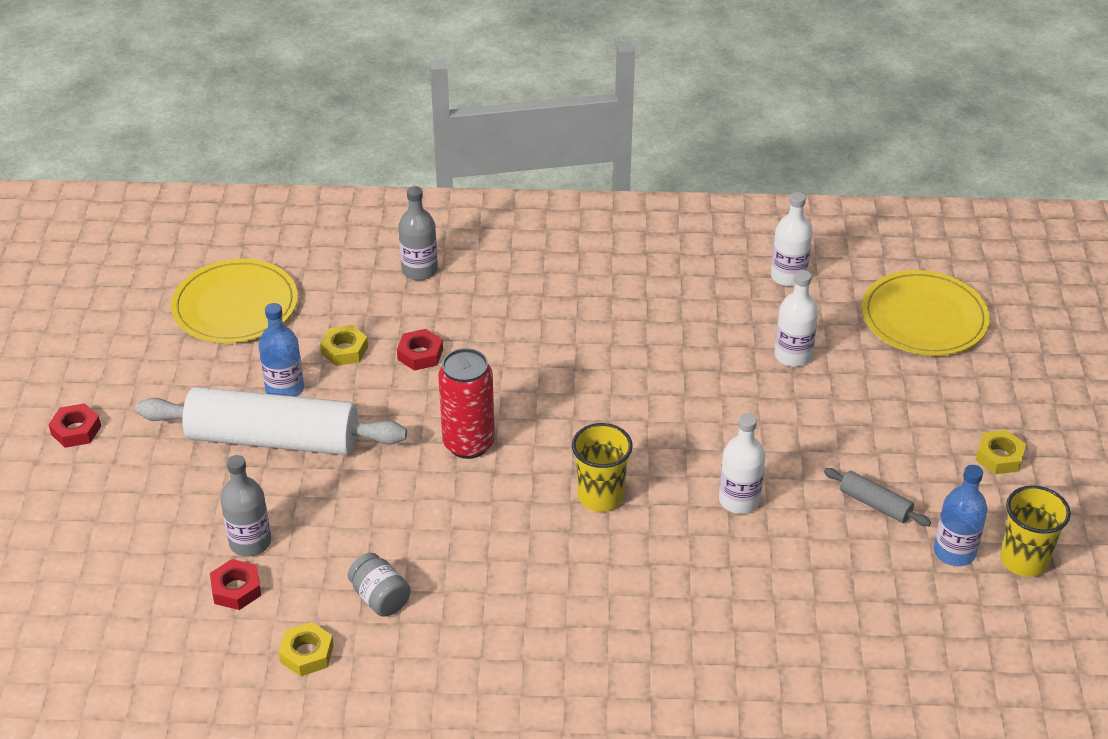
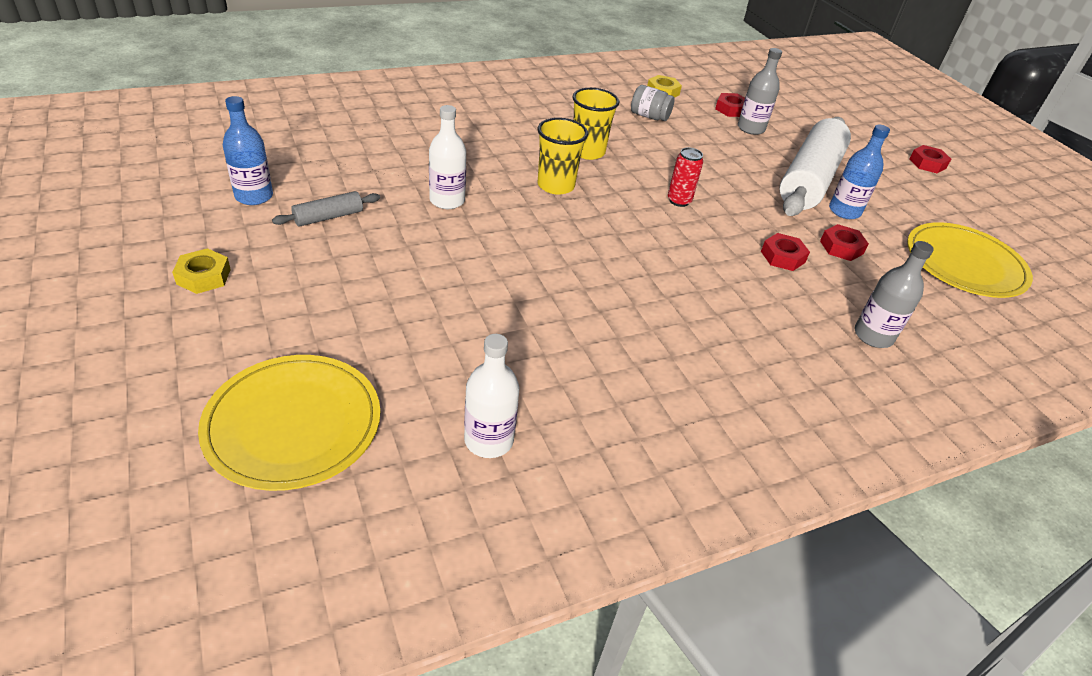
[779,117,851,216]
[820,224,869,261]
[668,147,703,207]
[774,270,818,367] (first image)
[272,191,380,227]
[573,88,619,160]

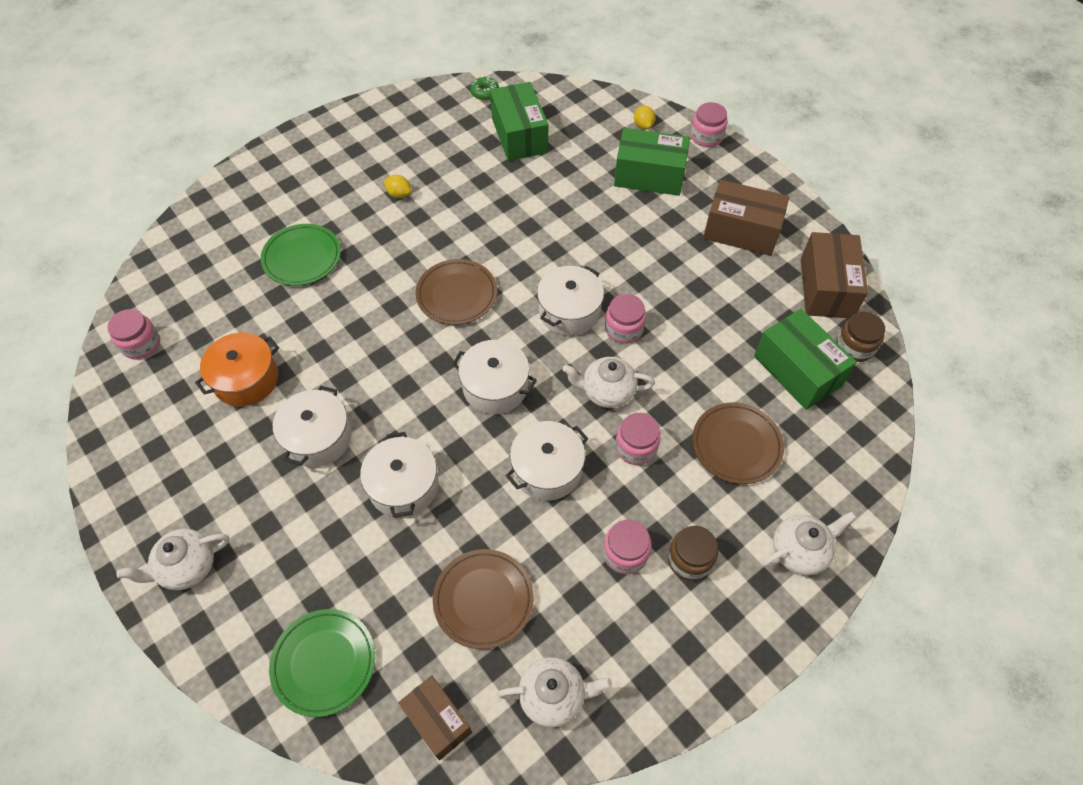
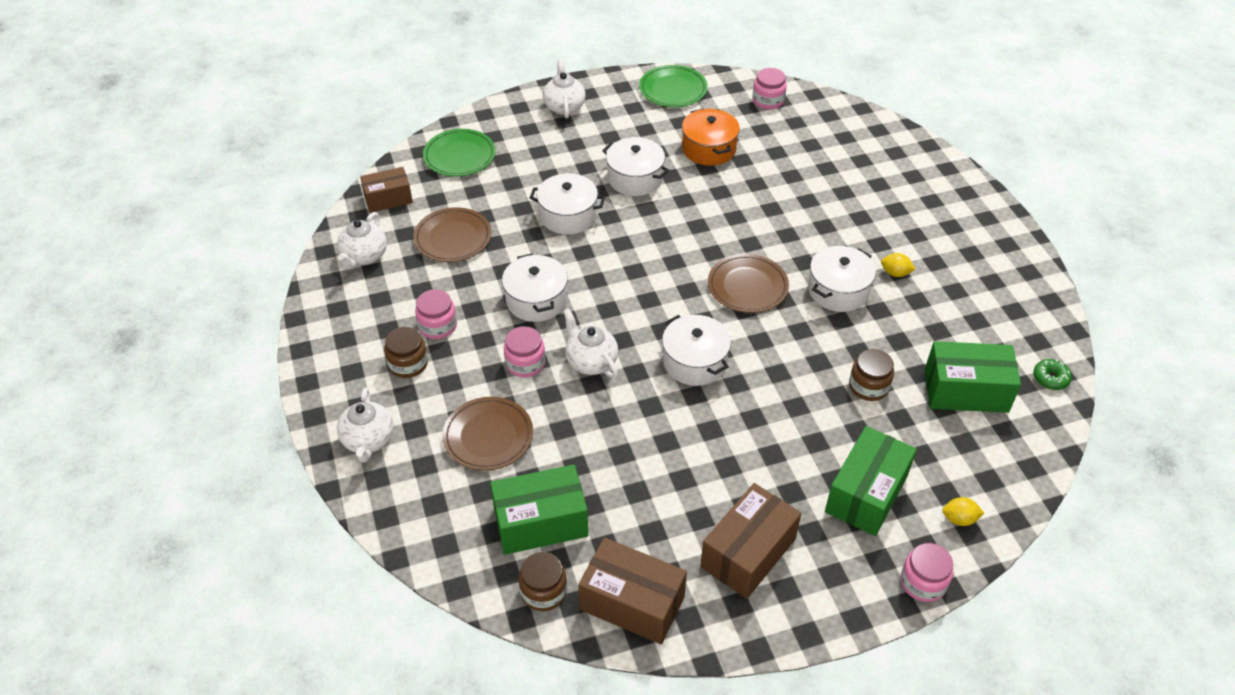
[639,65,708,107]
[881,253,916,277]
[808,246,876,312]
[563,308,618,379]
[605,294,646,344] (first image)
[849,349,894,401]

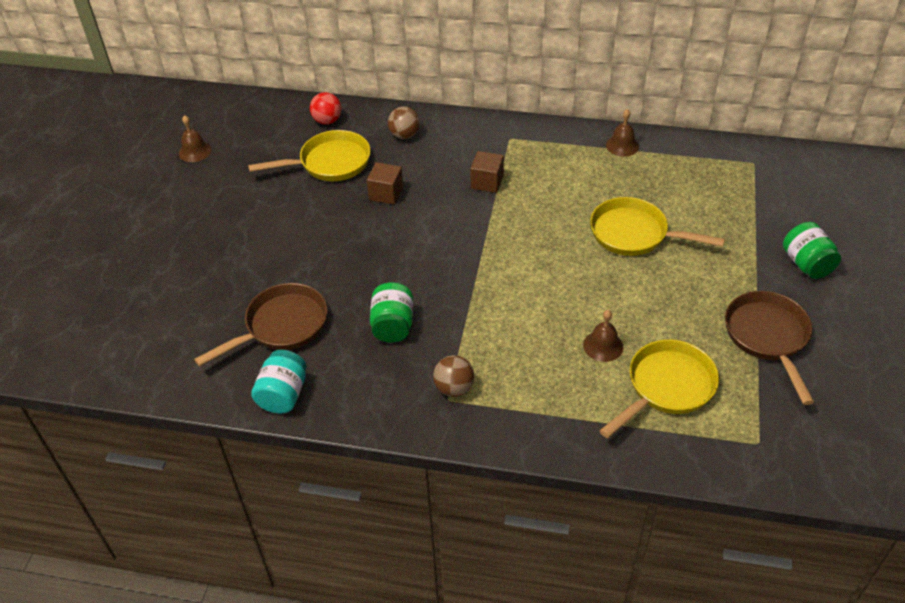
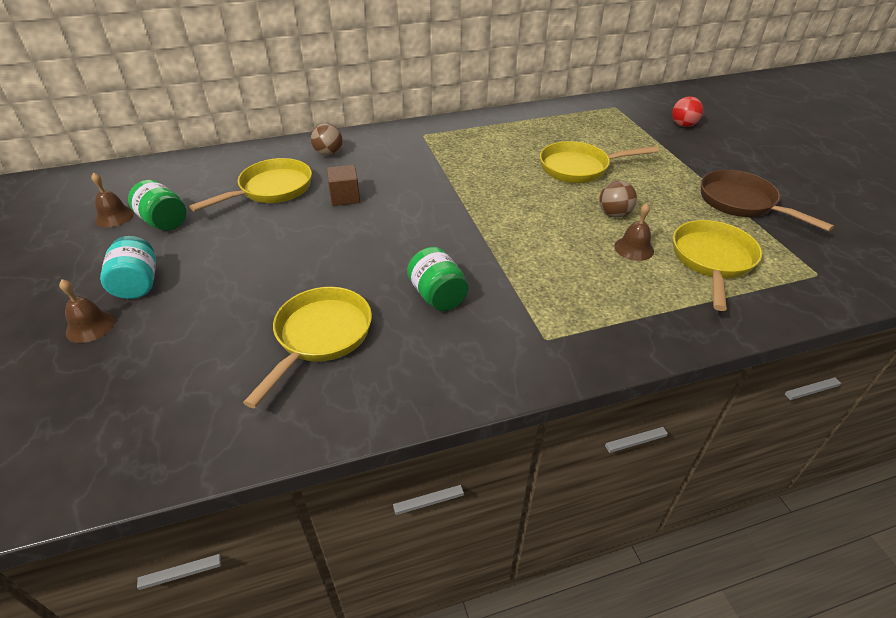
[243,287,372,408]
[100,236,156,299]
[672,96,703,127]
[599,181,637,218]
[471,151,504,193] (first image)
[59,279,115,343]
[128,180,186,231]

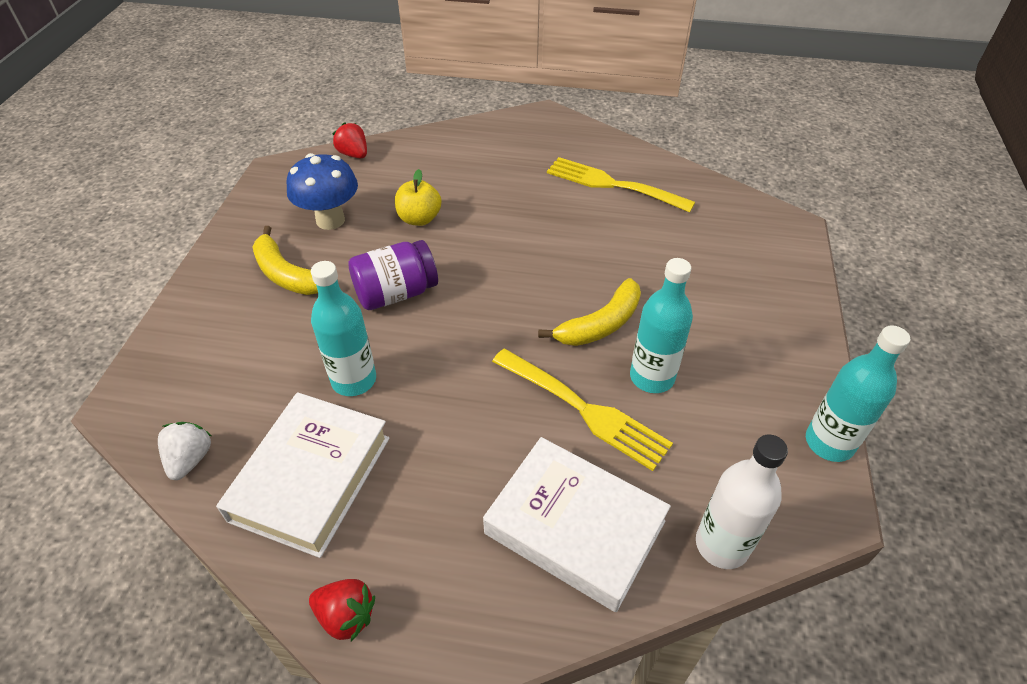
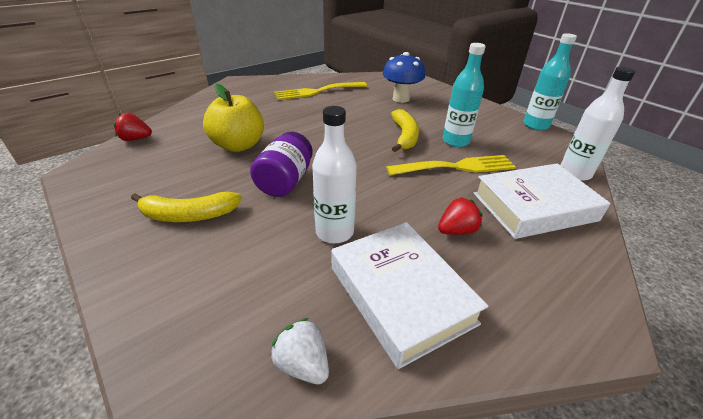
[383,52,425,103]
[438,197,482,235]
[312,106,357,243]
[203,84,264,152]

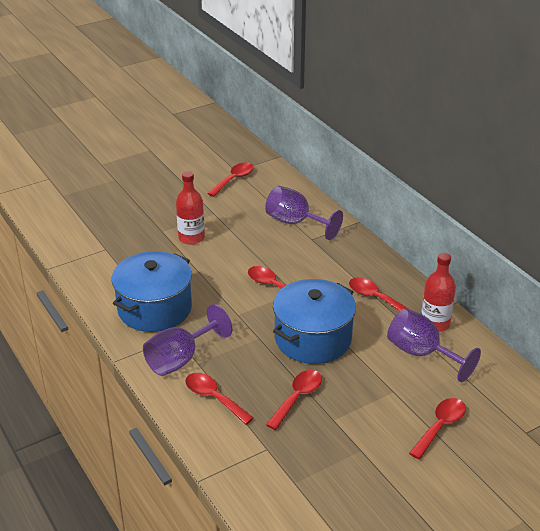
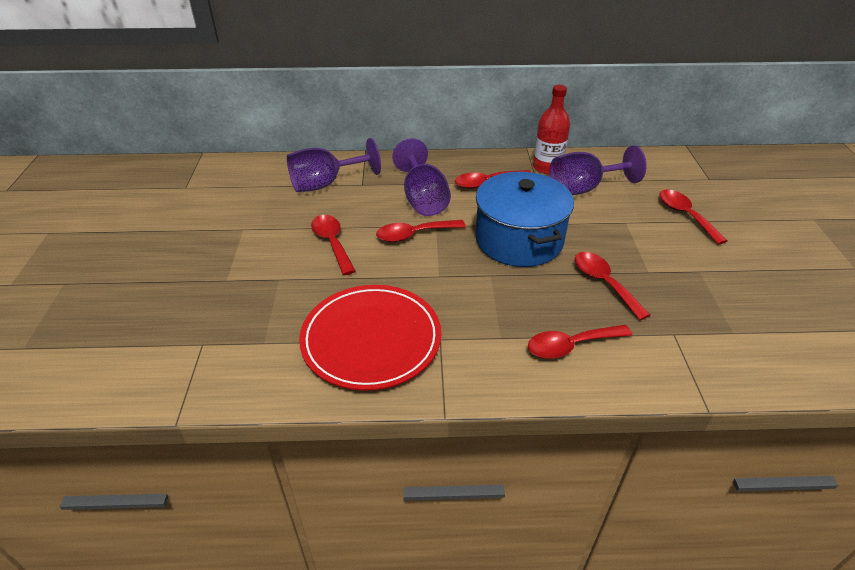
[299,285,441,391]
[392,138,451,216]
[176,171,205,245] (first image)
[311,215,355,275]

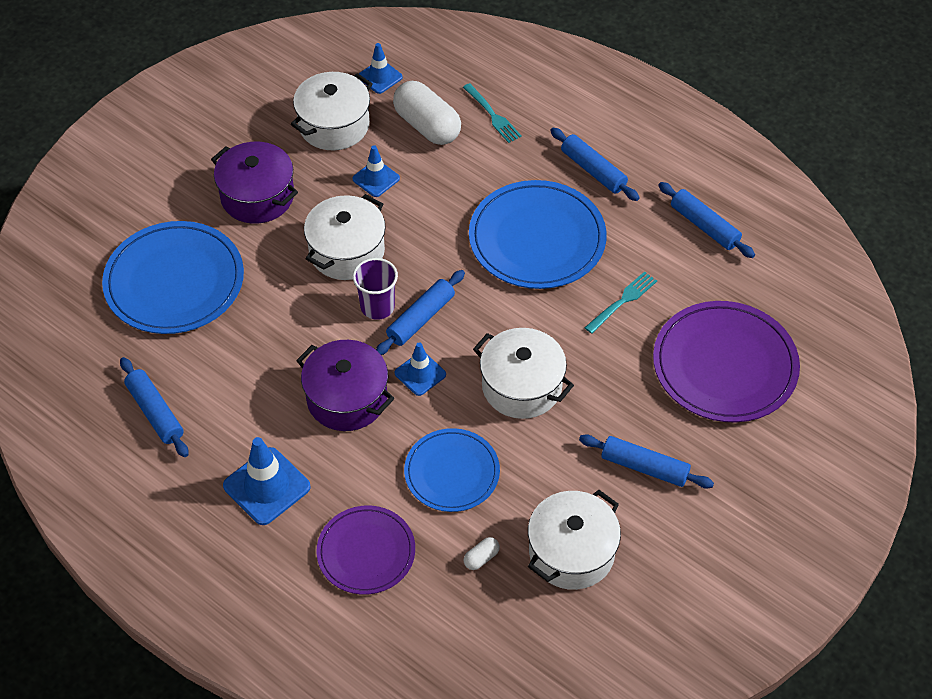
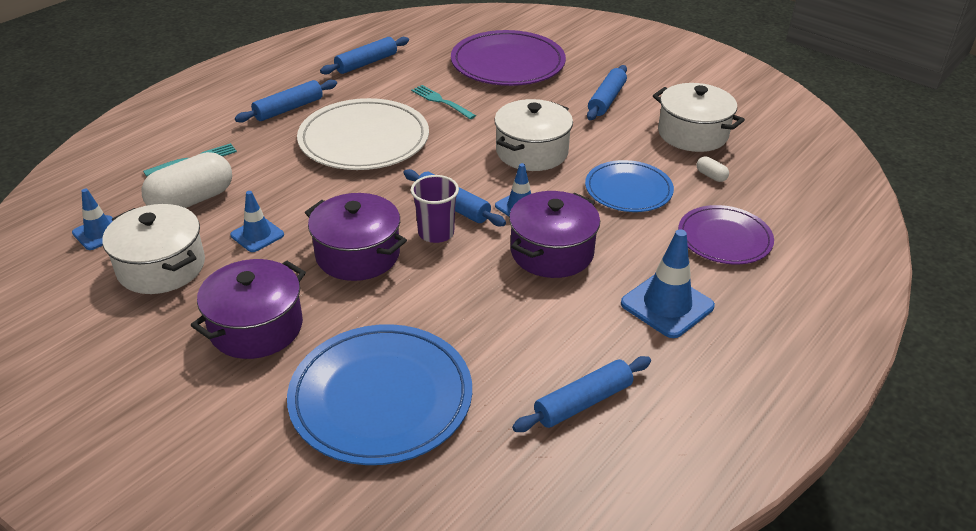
[305,193,407,281]
[297,98,429,170]

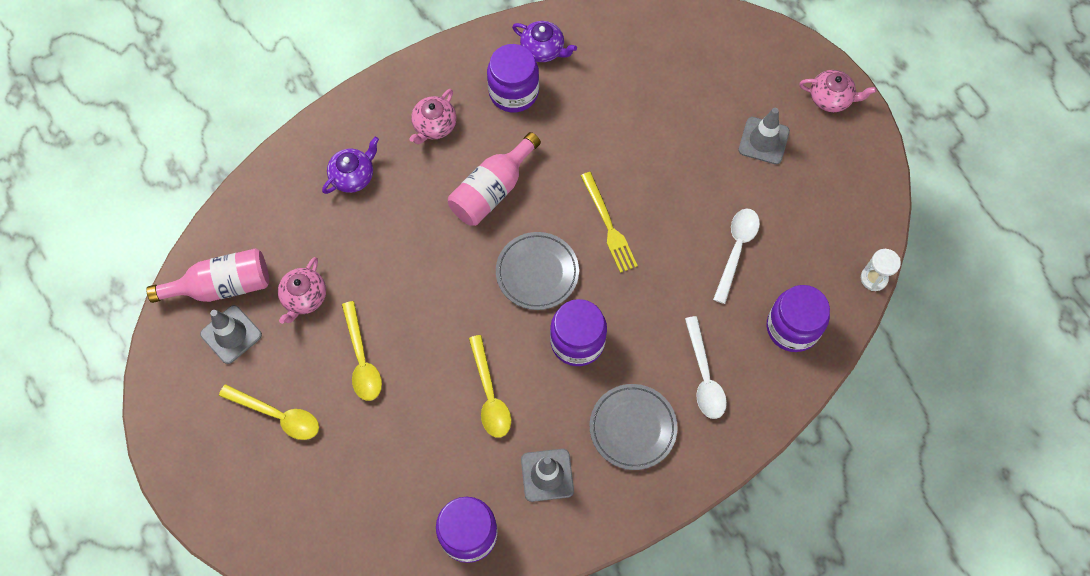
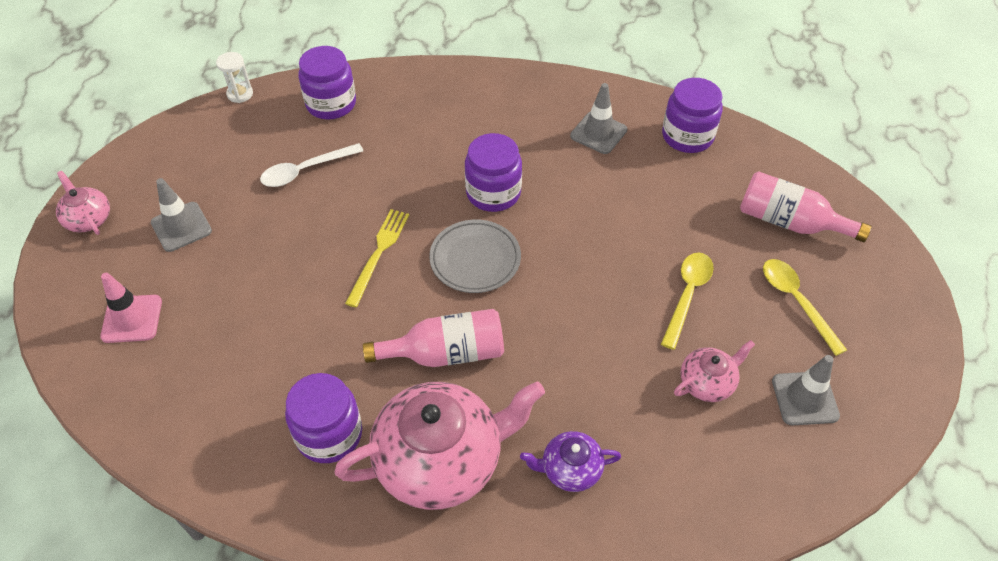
[740,171,872,242]
[335,381,545,510]
[469,335,511,438] (first image)
[512,21,577,62] (first image)
[590,384,678,470] (first image)
[685,316,727,419] (first image)
[100,273,162,343]

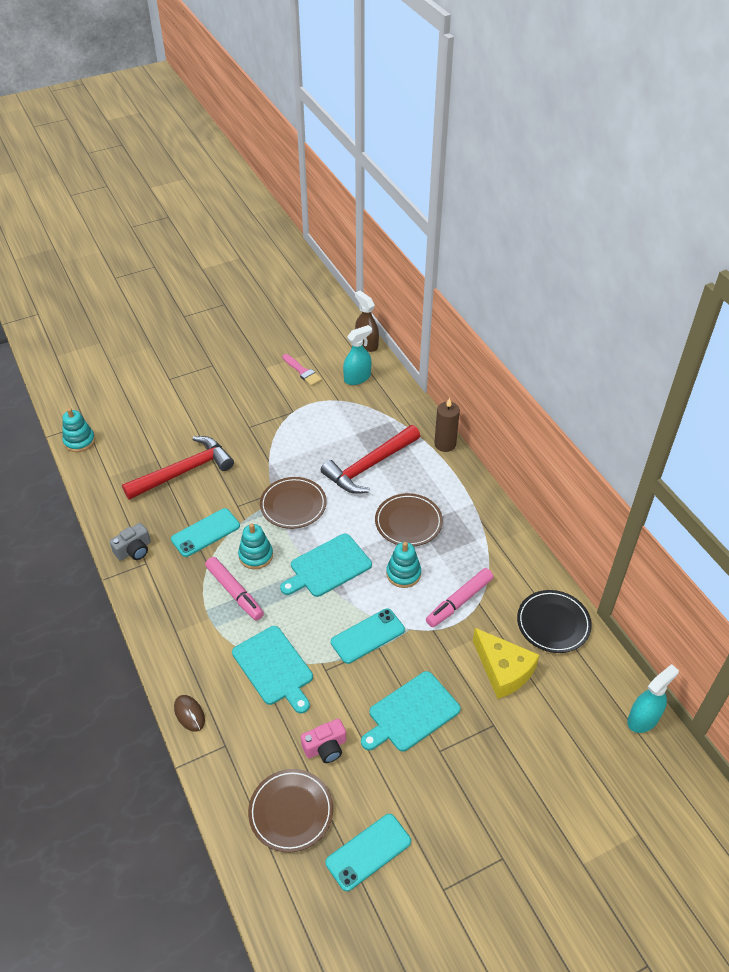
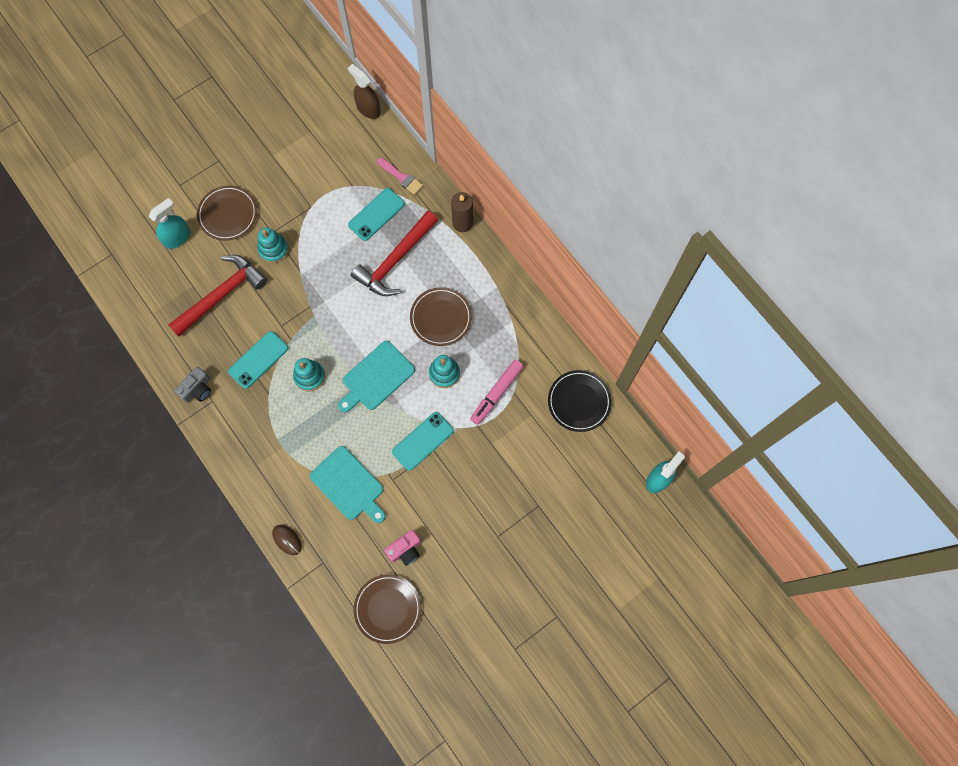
[258,228,289,263]
[205,557,264,621] (first image)
[197,185,257,241]
[377,158,423,195]
[348,188,405,241]
[149,198,190,249]
[361,671,461,752] (first image)
[473,628,539,699] (first image)

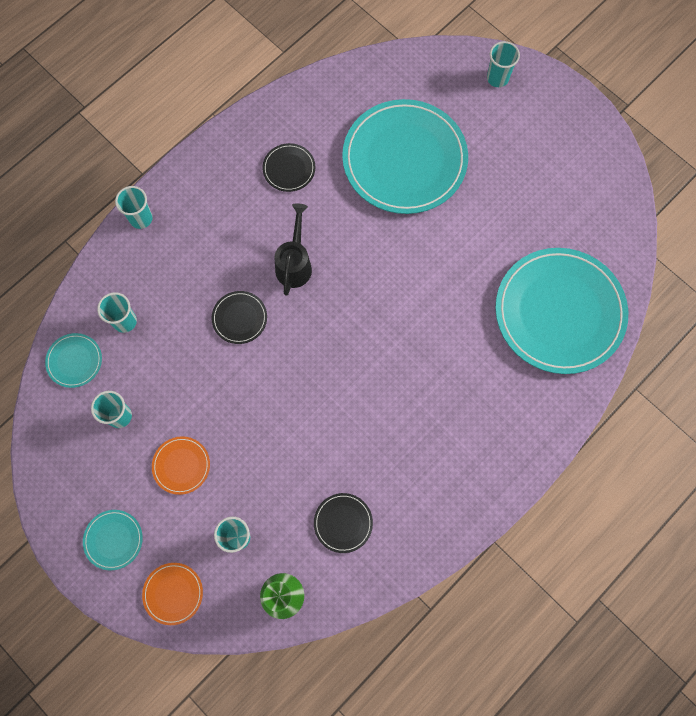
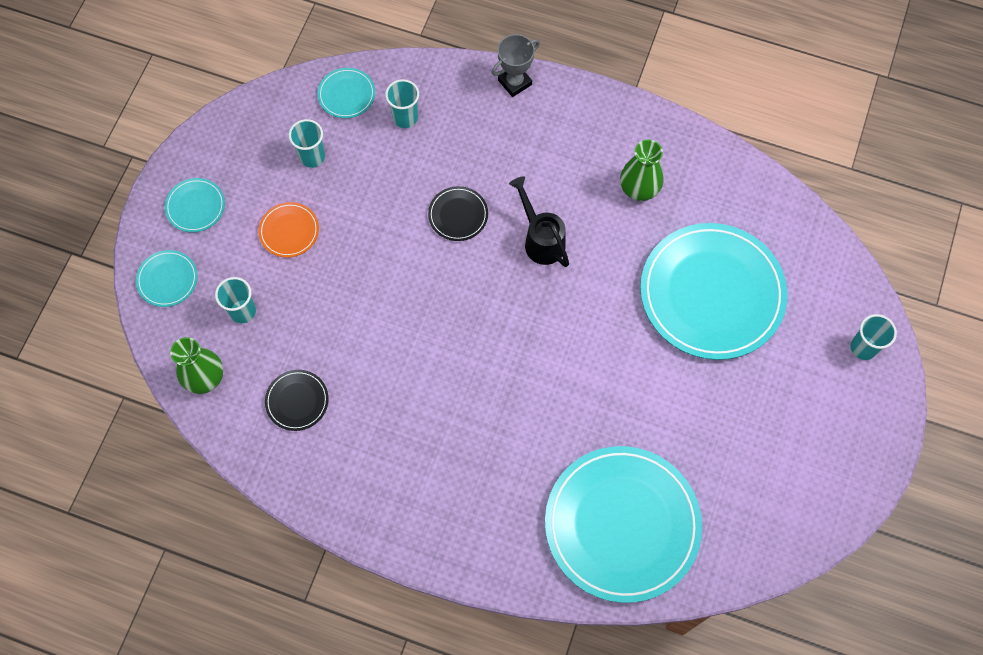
[492,34,540,97]
[136,250,198,307]
[620,140,663,201]
[509,176,569,267]

